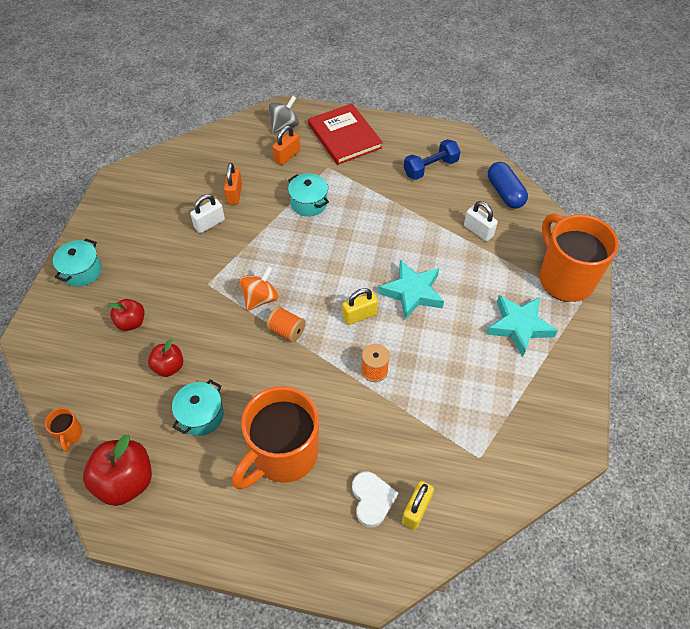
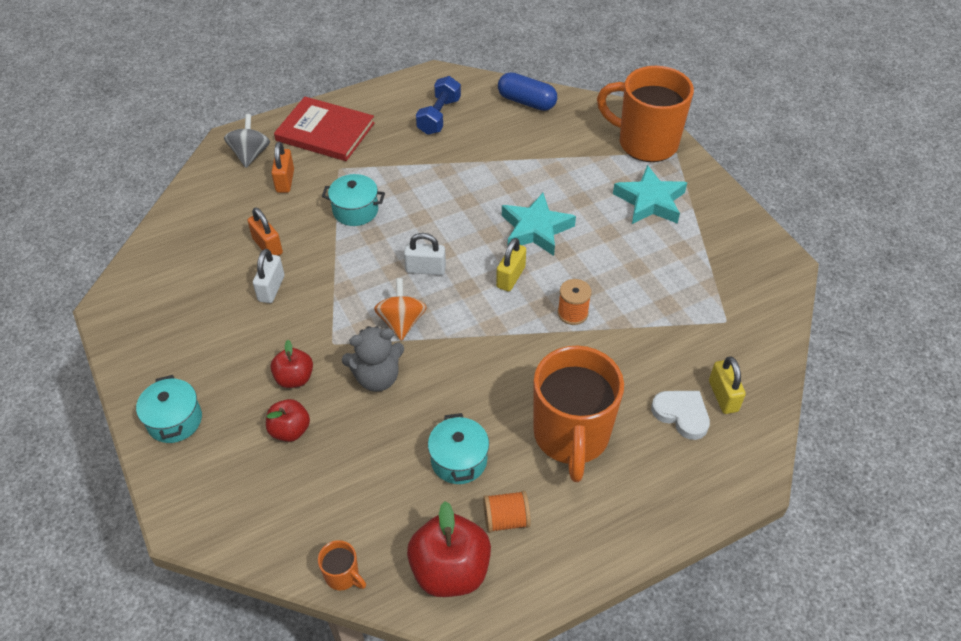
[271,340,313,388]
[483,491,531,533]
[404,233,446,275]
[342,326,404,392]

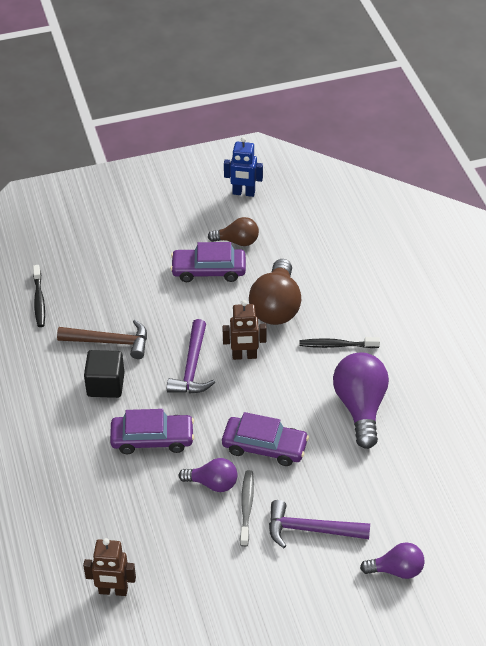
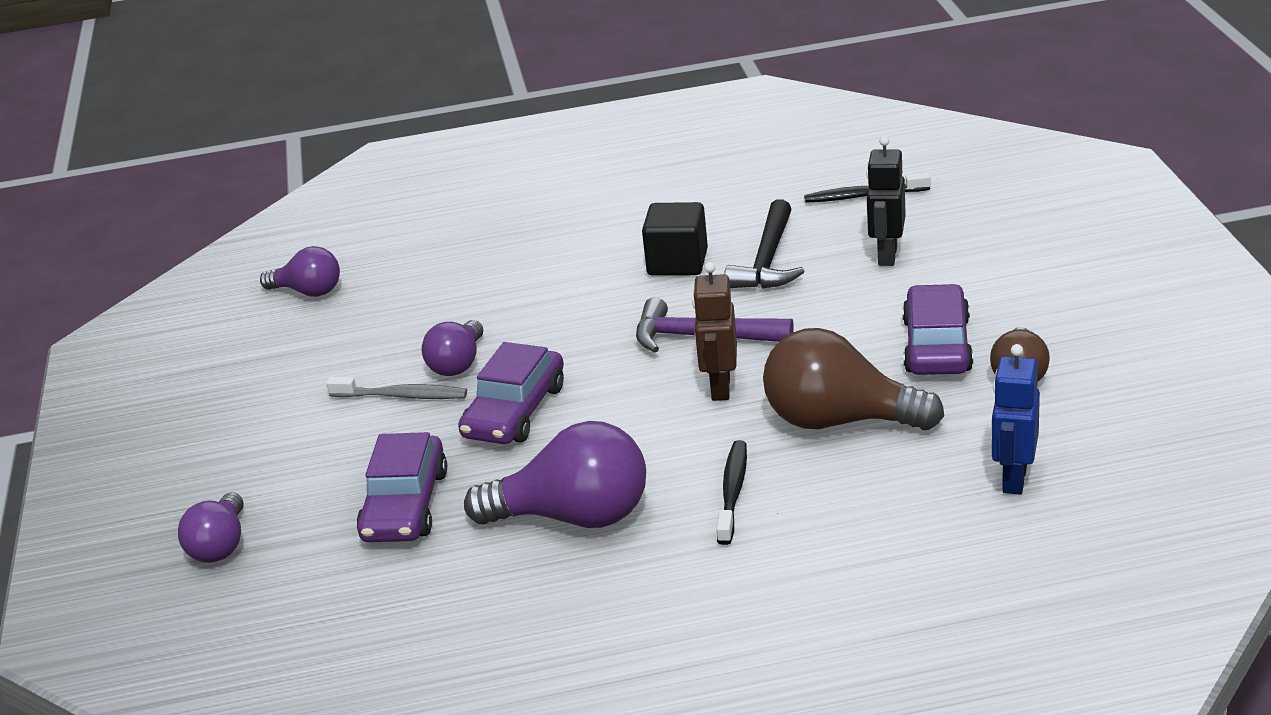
[724,199,804,289]
[260,246,340,297]
[356,432,447,542]
[991,344,1040,495]
[269,500,370,548] (first image)
[866,136,906,266]

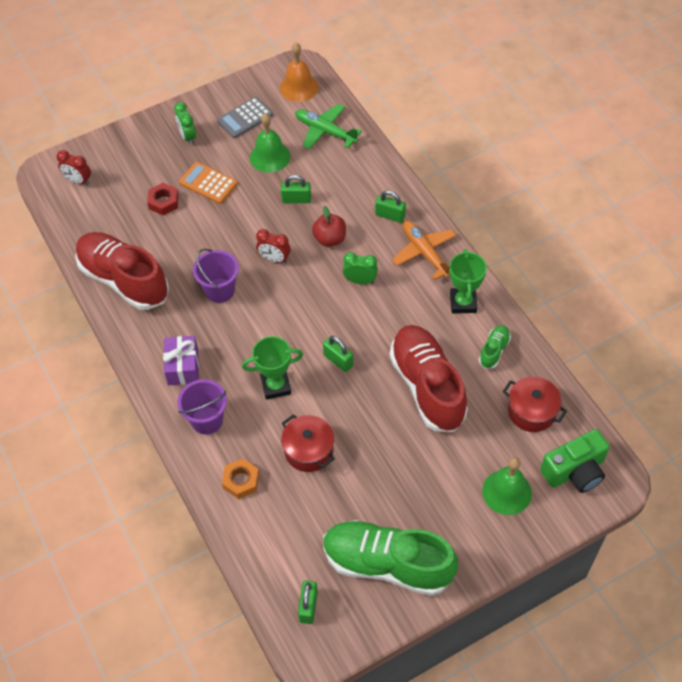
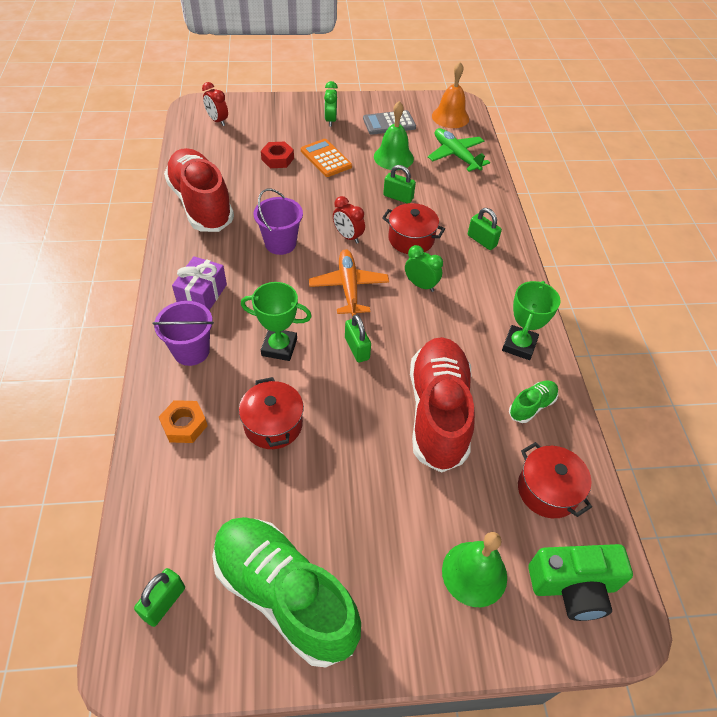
[382,203,445,254]
[309,249,389,316]

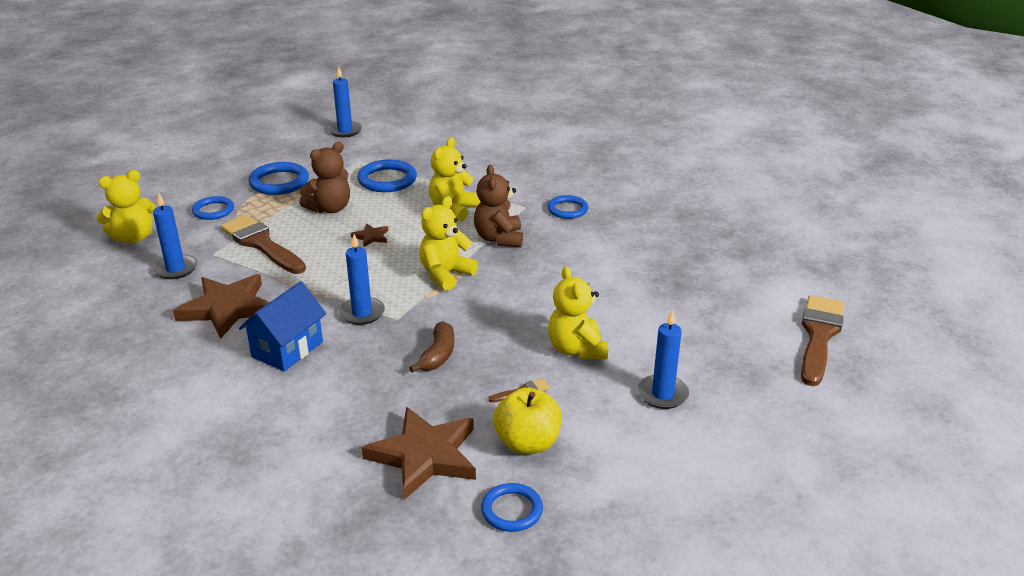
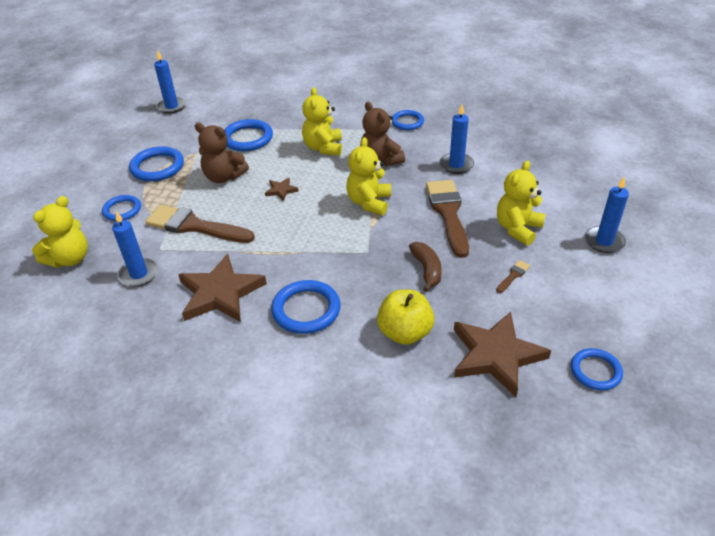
[271,280,341,334]
[195,123,249,183]
[440,105,474,174]
[377,290,434,345]
[497,161,546,246]
[426,180,469,258]

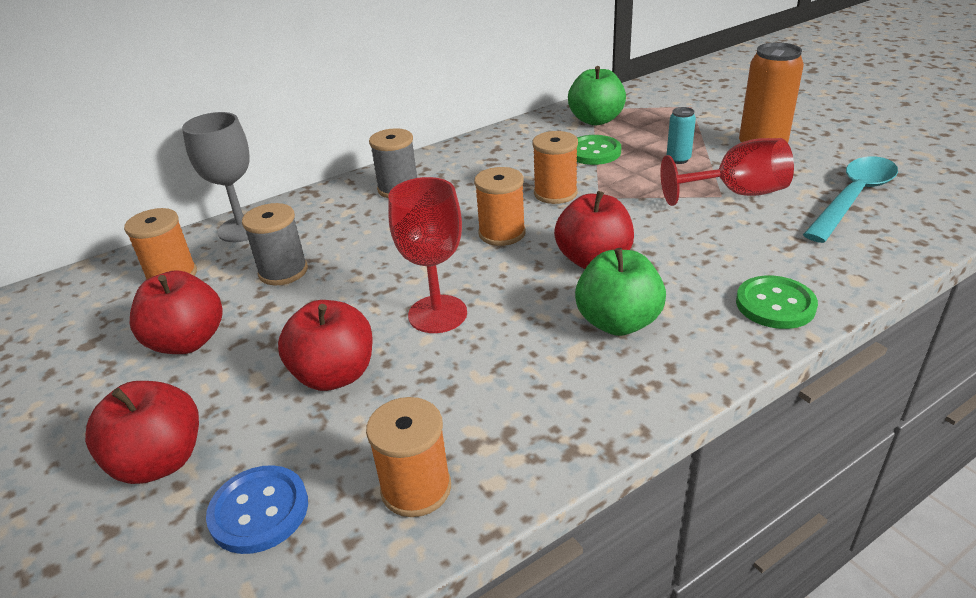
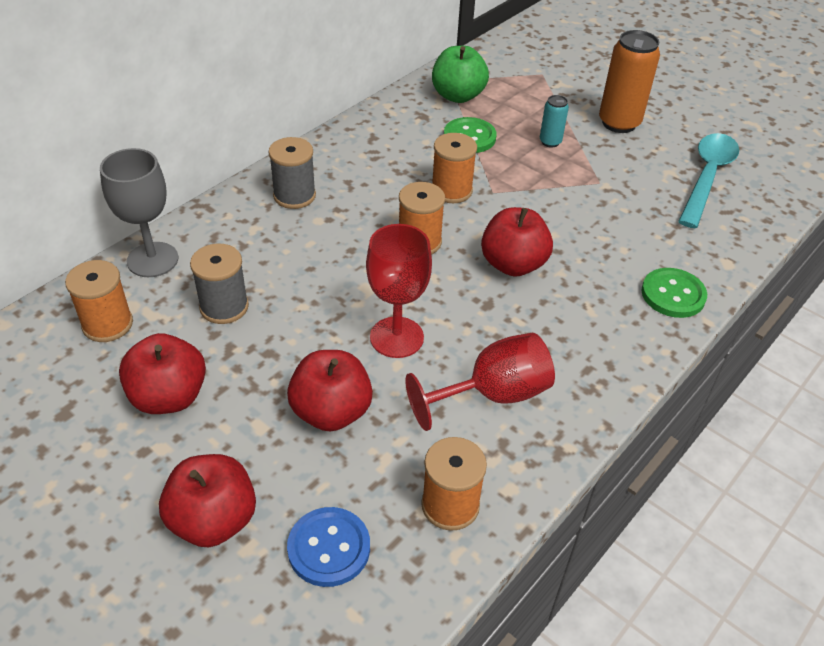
[575,248,666,336] (first image)
[405,333,555,431]

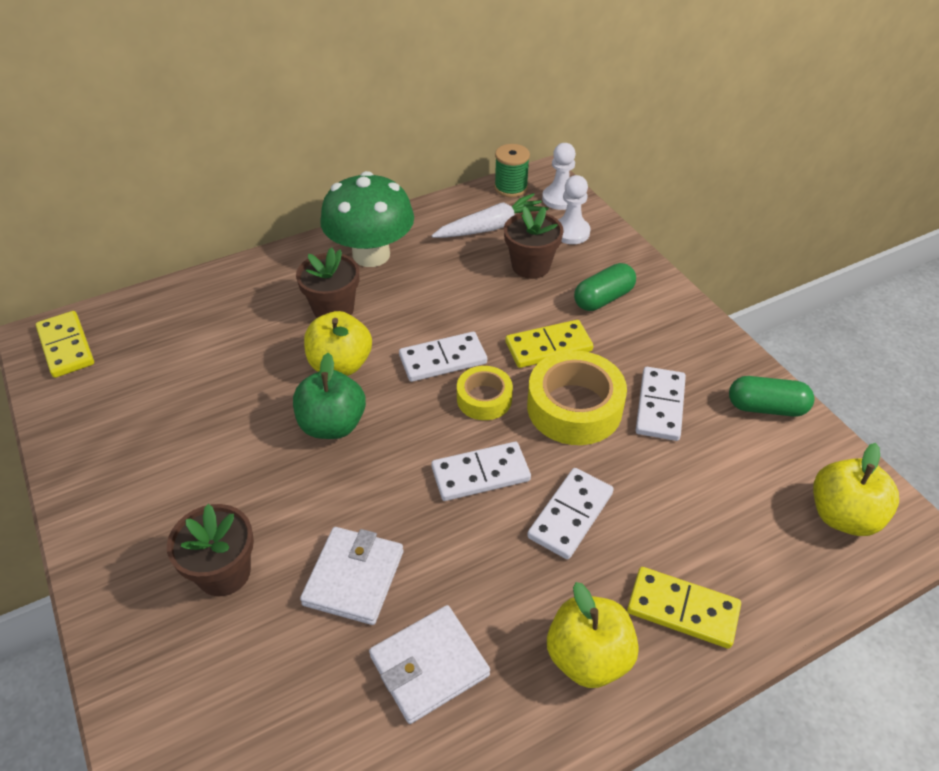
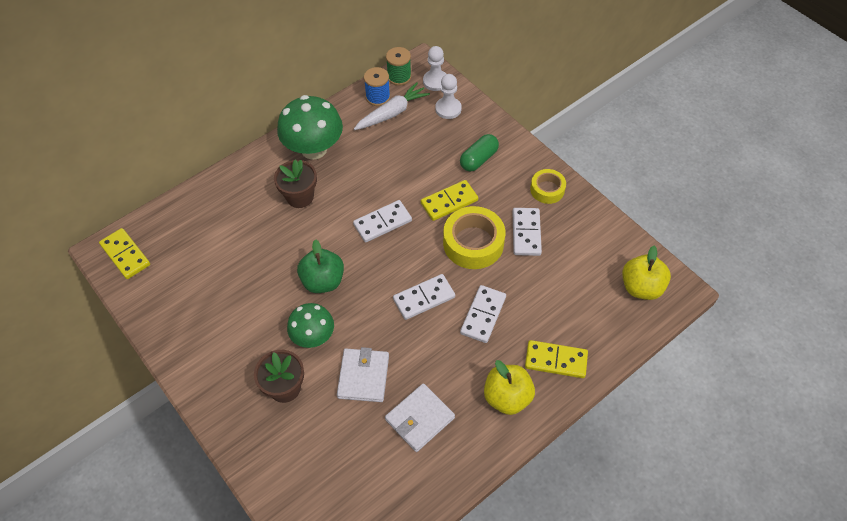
[304,311,372,376] (first image)
[530,169,566,204]
[504,206,564,279] (first image)
[729,376,814,417] (first image)
[287,303,334,348]
[364,67,390,106]

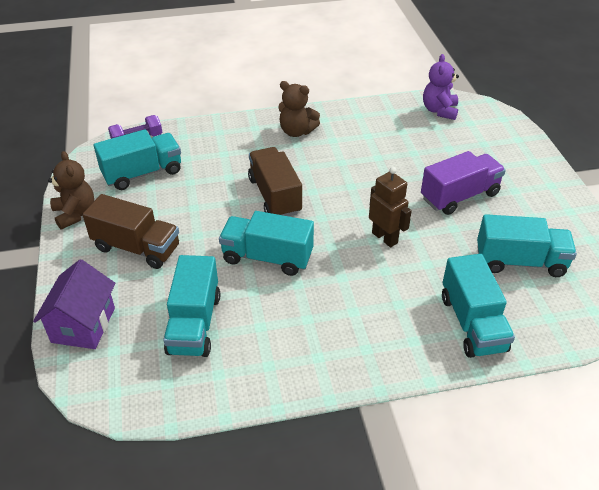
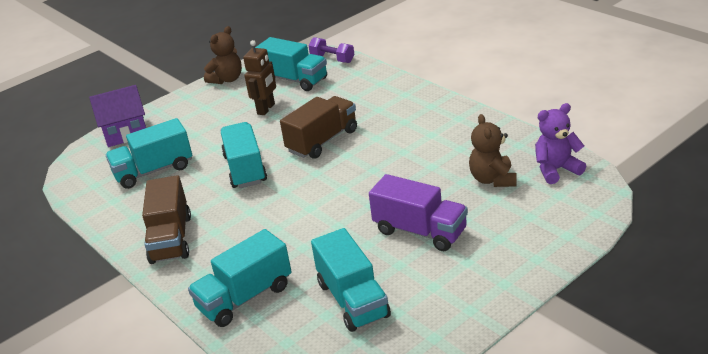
[142,175,191,264]
[469,114,516,187]
[243,40,276,115]

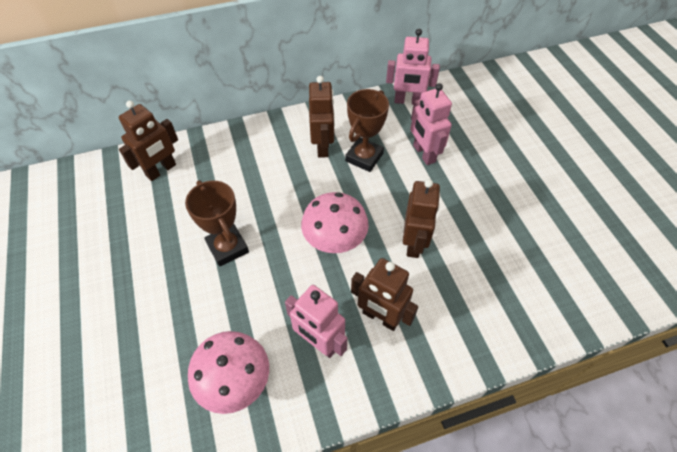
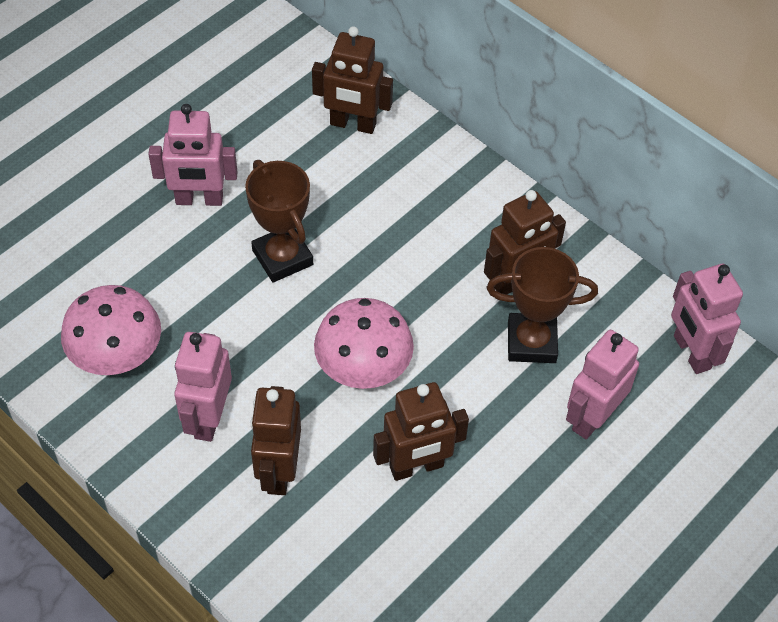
[245,160,313,282]
[148,104,237,206]

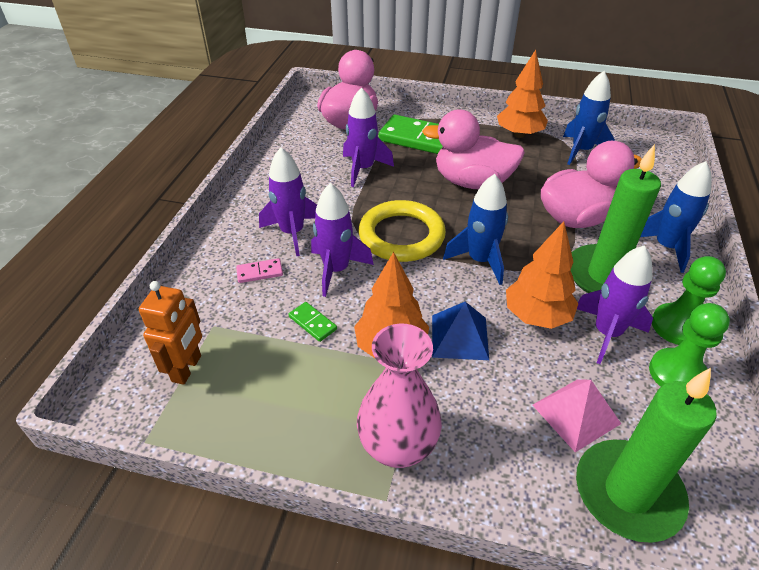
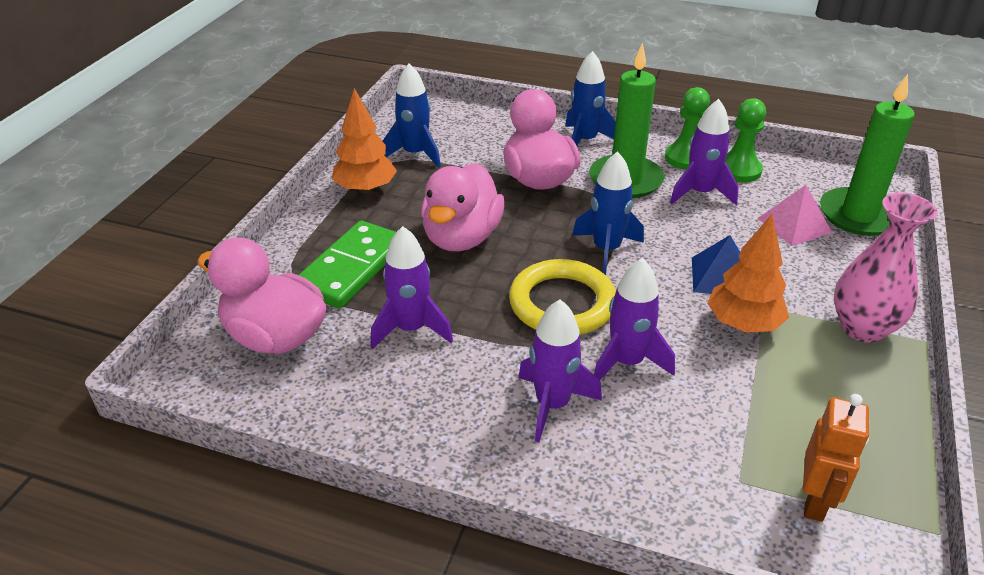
[803,394,869,522]
[236,258,283,283] (first image)
[289,302,337,342] (first image)
[506,221,579,329] (first image)

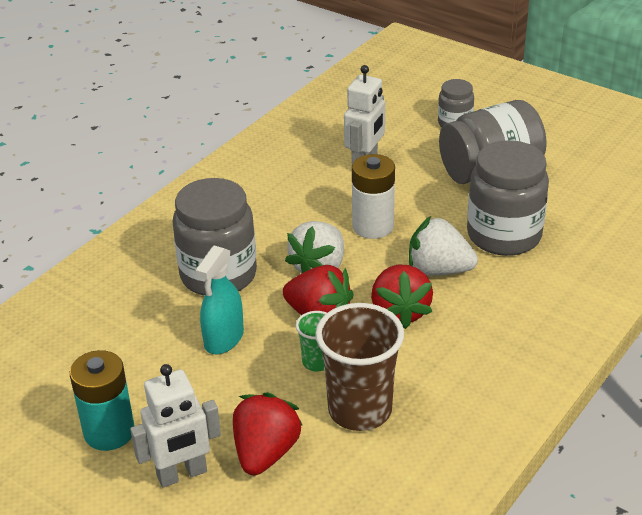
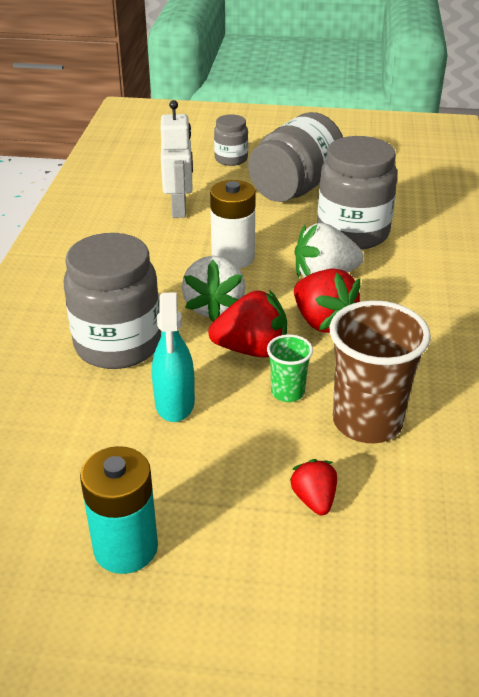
[130,364,221,488] (first image)
[290,459,337,515]

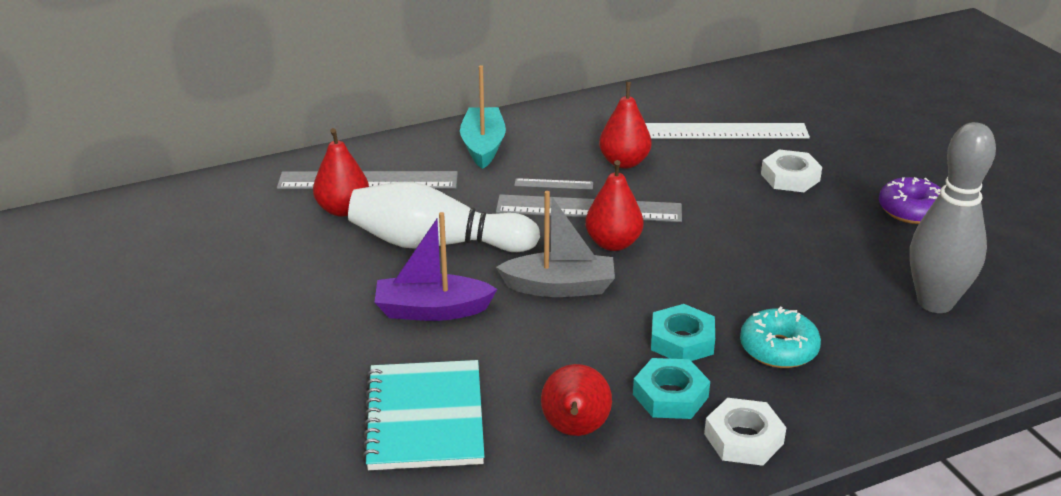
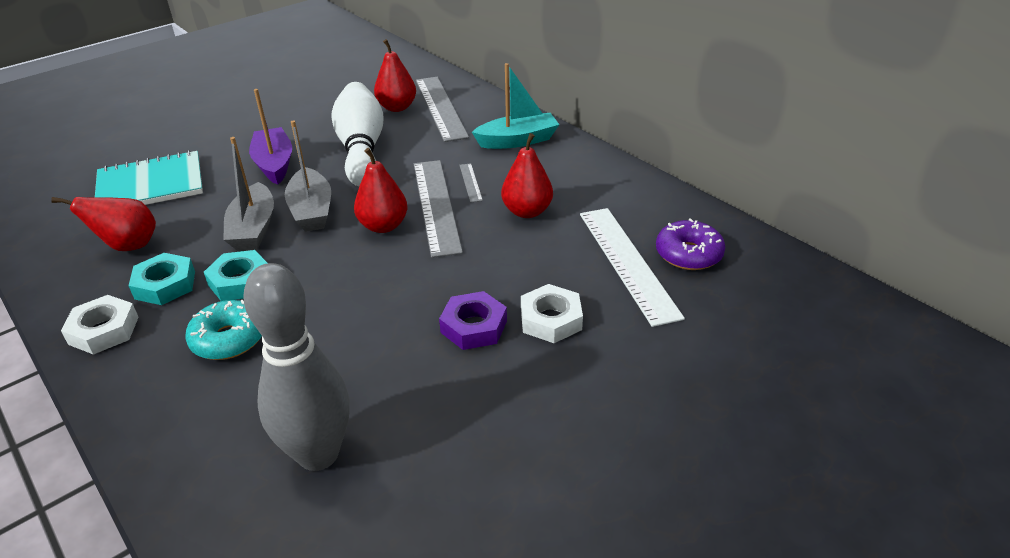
[656,218,725,270]
[223,137,274,251]
[439,291,507,350]

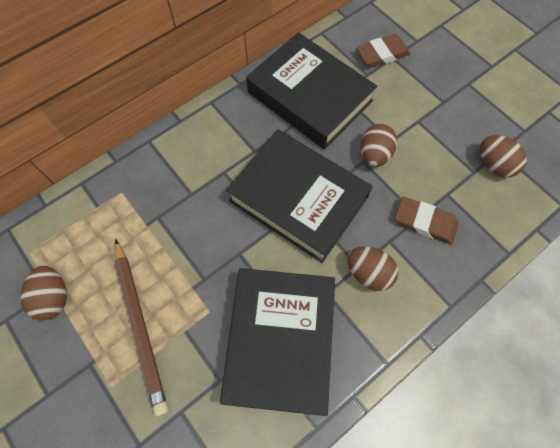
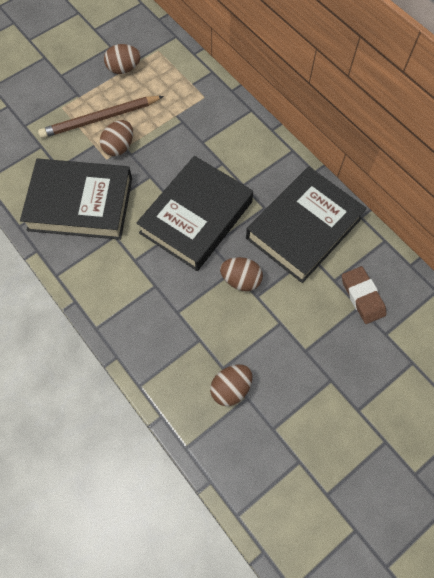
[100,120,133,156]
[395,197,459,245] (first image)

